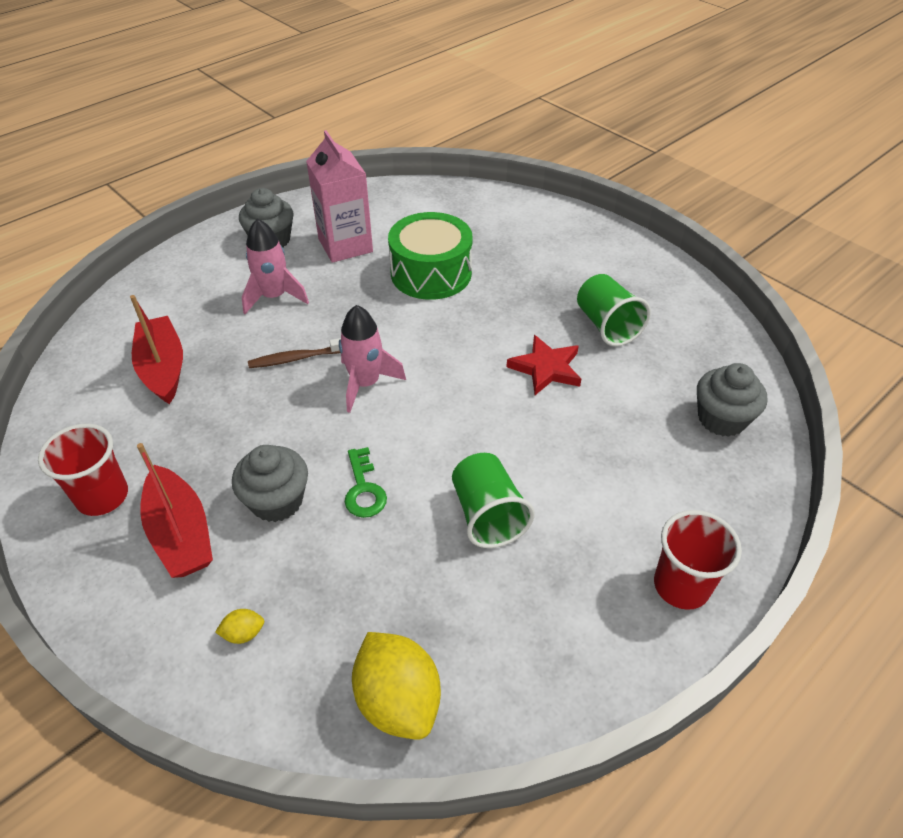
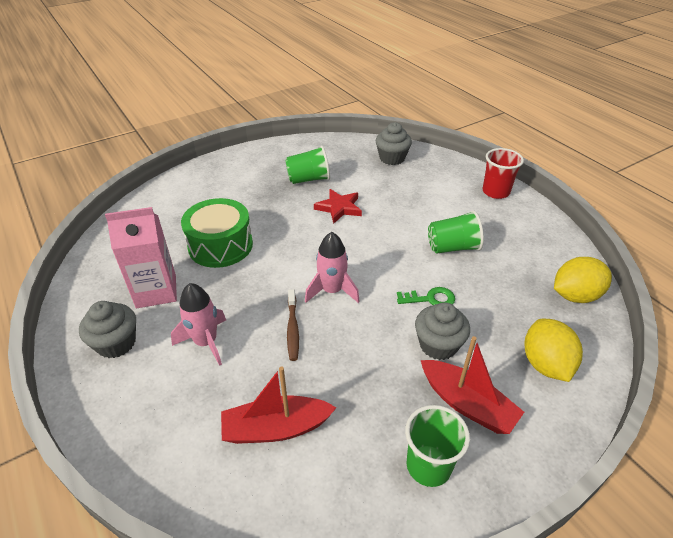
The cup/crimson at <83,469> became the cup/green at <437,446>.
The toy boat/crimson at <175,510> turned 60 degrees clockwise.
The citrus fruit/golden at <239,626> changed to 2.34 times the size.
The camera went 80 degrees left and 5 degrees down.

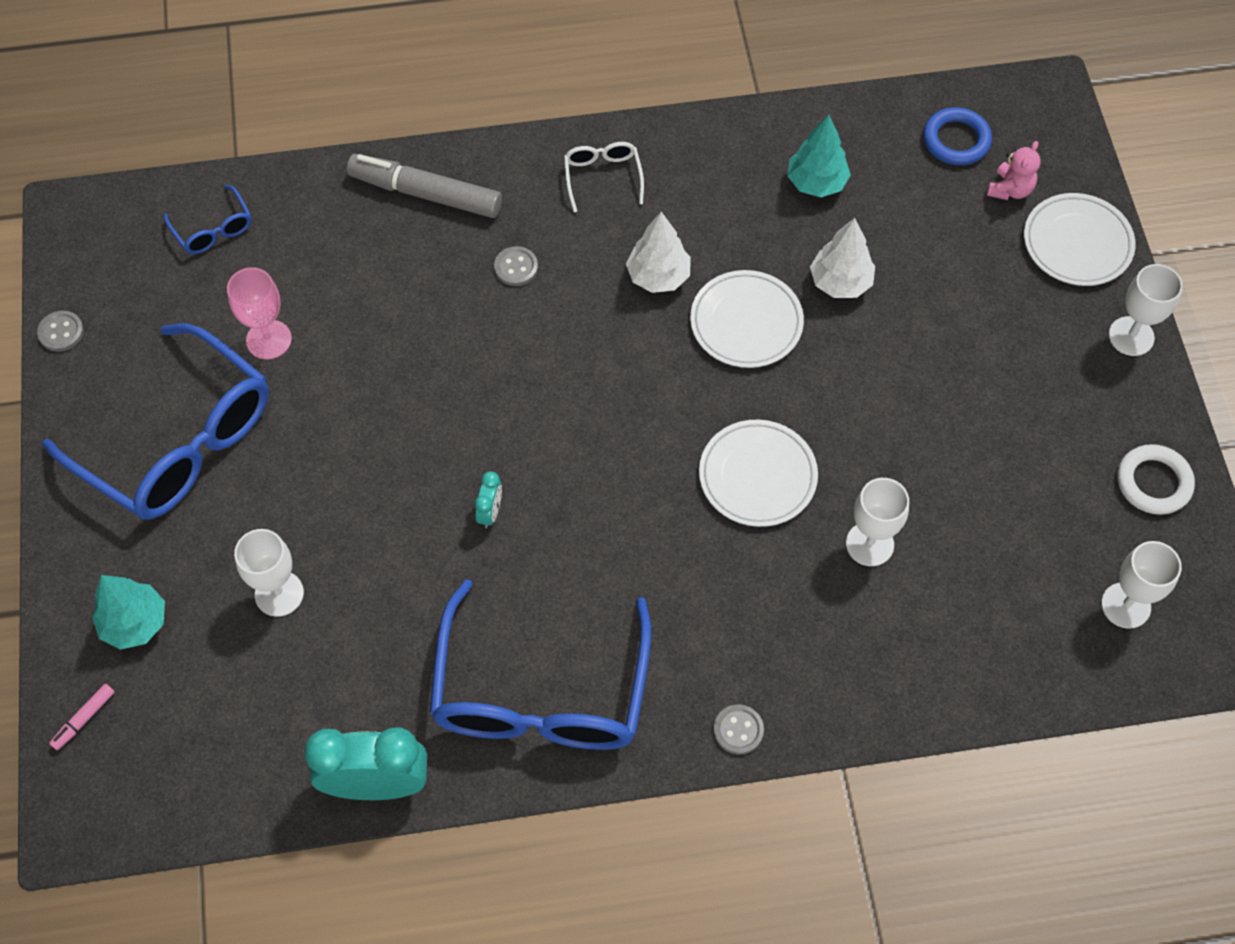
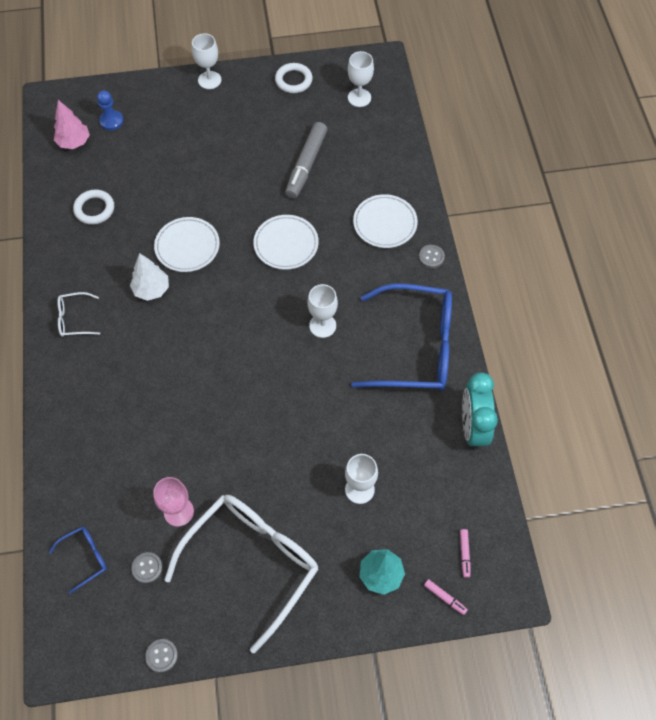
The torus/royal blue at <957,136> was replaced by the fir tree/rose-pink at <72,124>.
The fir tree/teal at <819,155> was replaced by the torus/snow-white at <93,207>.
The teddy/rose-pink at <1014,170> was replaced by the pawn/royal blue at <110,110>.
The felt pen/ash-grey moved from <424,186> to <306,160>.
The plate/snow-white moved from <1080,239> to <385,221>.
The fir tree/snow-white at <842,258> disappeared.
The button/ash-grey moved from <516,266> to <147,567>.
The eyeglasses/royal blue at <155,421> became the eyeglasses/snow-white at <241,574>.
The clock/teal at <488,499> disappeared.
The chalice/snow-white moved from <877,522> to <323,311>.
The felt pen/rose-pink at <465,553> appeared.
The camera went 90 degrees left and 0 degrees up.

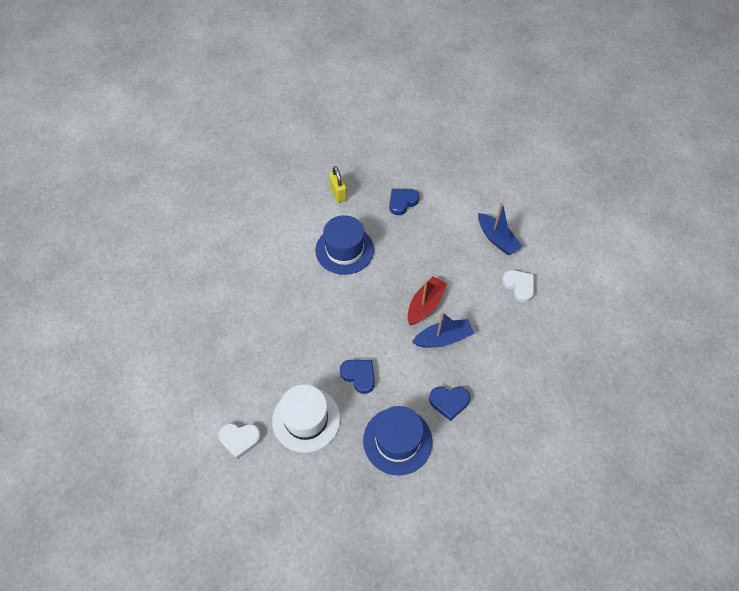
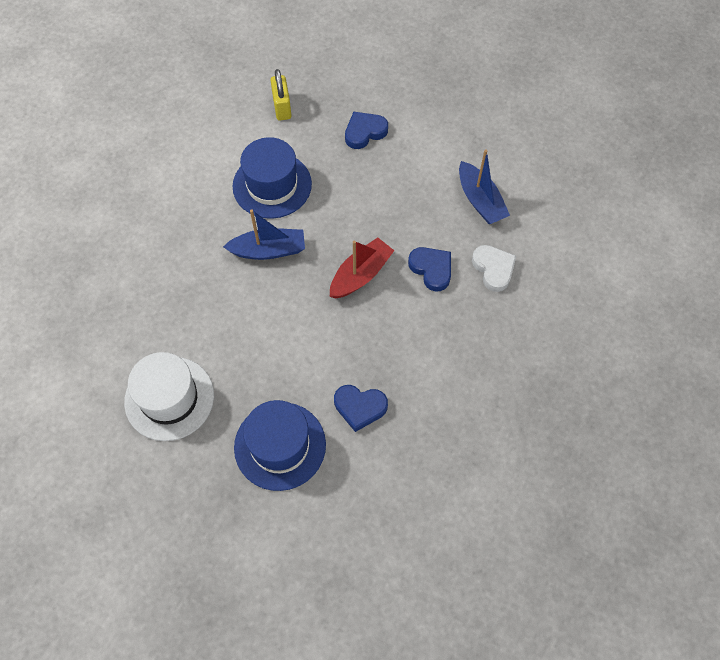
The toy boat/royal blue moved from <443,330> to <264,234>.
The heart shape/royal blue moved from <357,377> to <429,269>.
The heart shape/snow-white at <240,441> disappeared.
The camera went 10 degrees right and 5 degrees up.

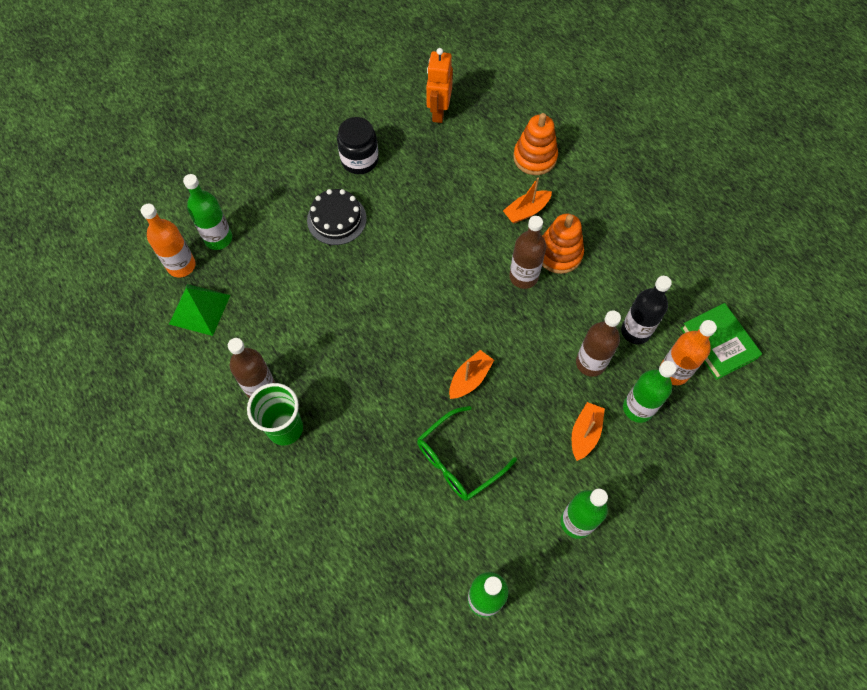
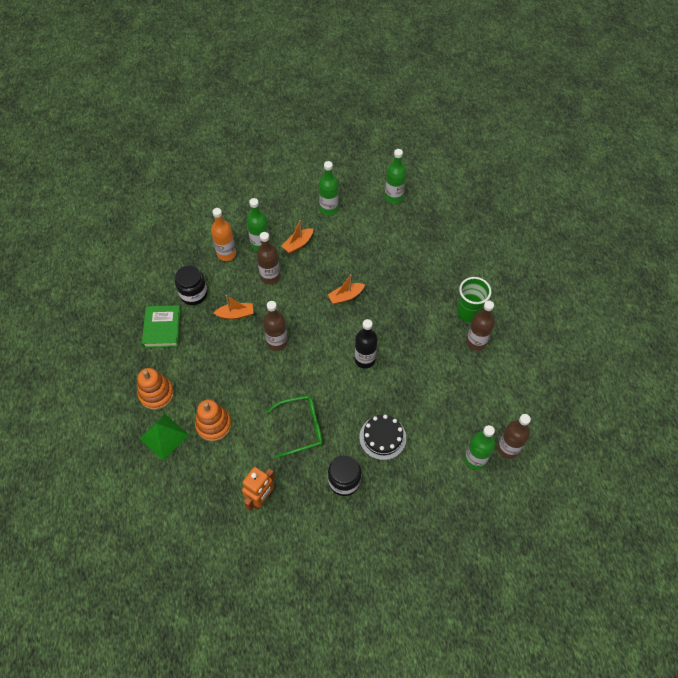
The toy boat/orange moved from <527,200> to <233,307>.
The bottle/orange at <168,241> became the bottle/brown at <514,436>.
The ring stacker/orange moved from <563,244> to <156,389>.
The bottle/black moved from <646,310> to <366,344>.
The pyramid/green moved from <199,310> to <164,437>.
The hardcover/green moved from <721,341> to <161,326>.
The eyeglasses/green moved from <467,453> to <294,426>.
The jam jar/black at <191,285> appeared.
The camera went 155 degrees left and 5 degrees down.

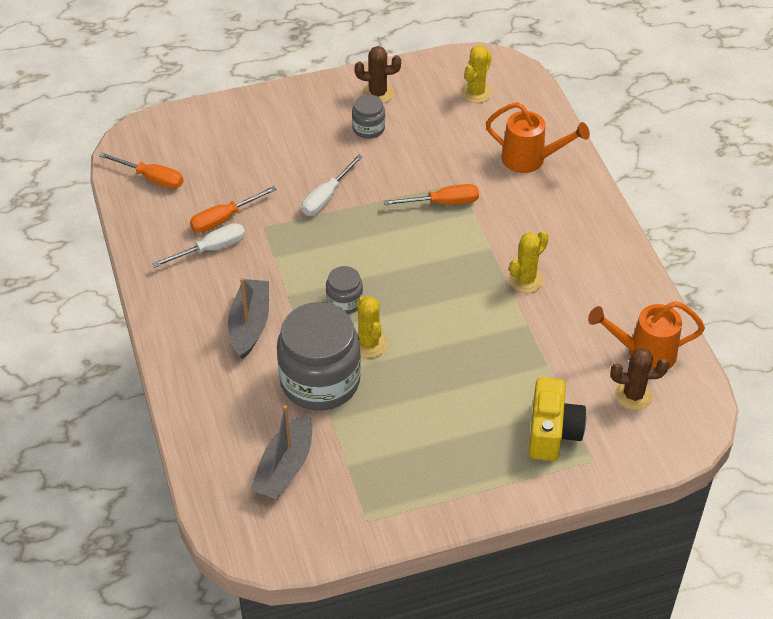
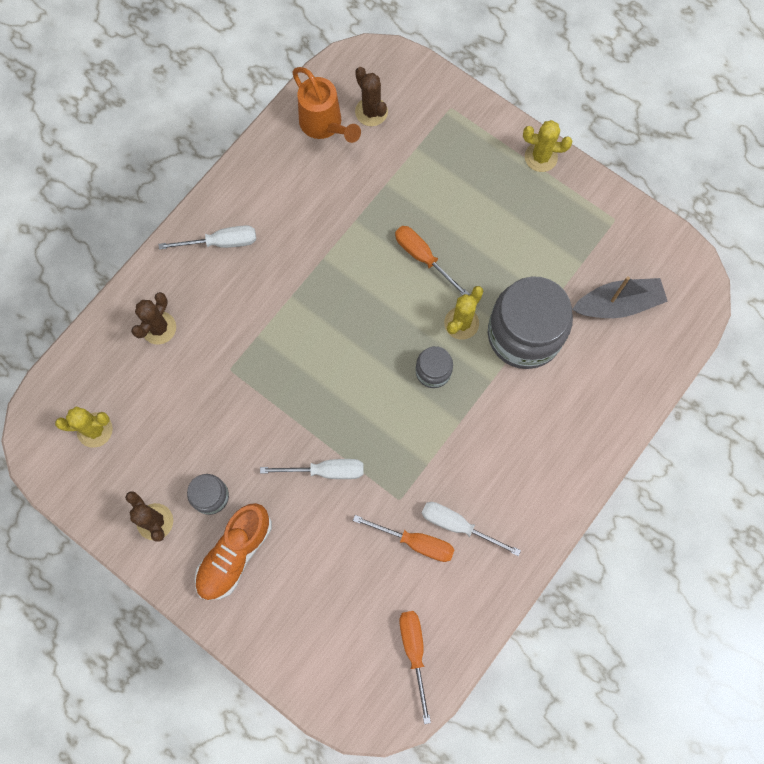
The sprinkling can/orange at <538,137> was replaced by the cactus/brown at <153,318>.
The flat screwdriver/orange moved from <431,194> to <432,260>.
The cactus/golden moved from <528,262> to <547,146>.
The toy boat/ash-grey at <248,318> disappeared.
The photo camera/golden at <557,419> disappeared.
The flat screwdriver/snow-white at <207,237> appeared.
The shoe/orange at <233,552> appeared.
The camera went 125 degrees left and 25 degrees up.

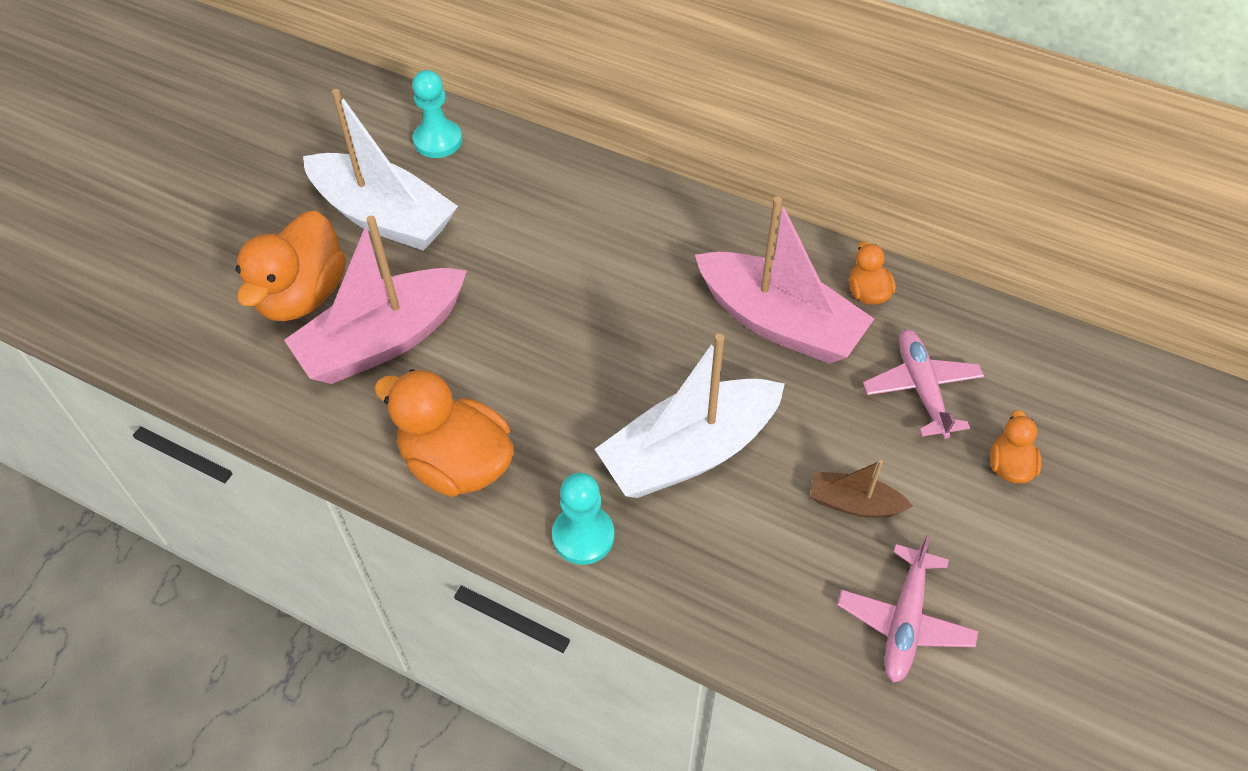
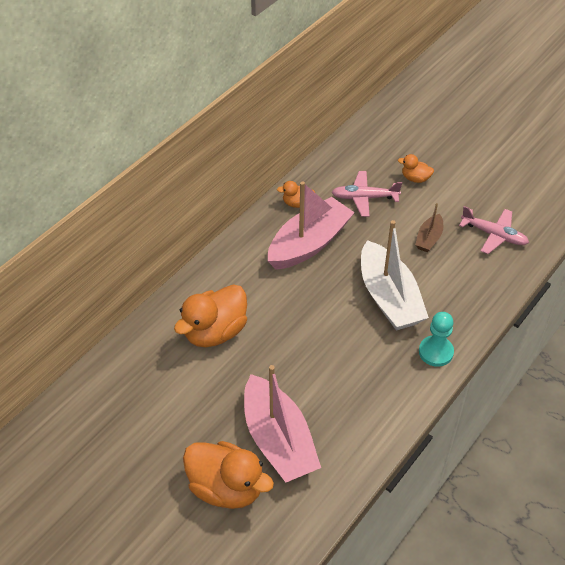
The pawn/teal at <437,114> disappeared.
The toy boat/snow-white at <380,170> disappeared.
The toy duck/orange moved from <444,433> to <210,315>.
The camera went 80 degrees left and 5 degrees down.

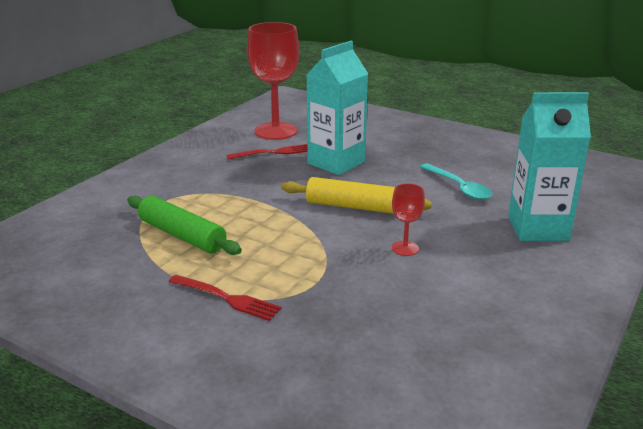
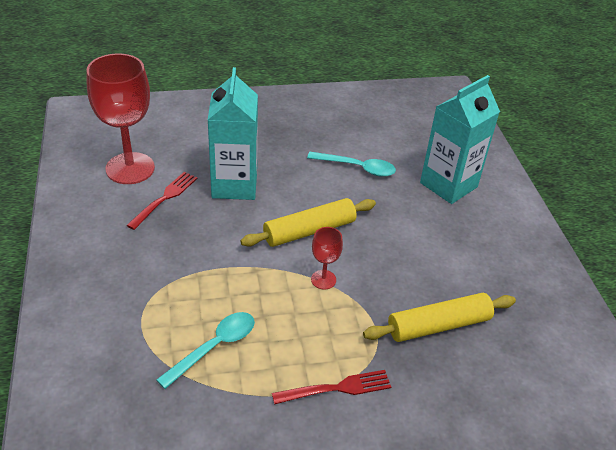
The chalice/crimson moved from <408,220> to <327,258>.
The dough roller/green at <184,225> was replaced by the spoon/teal at <205,350>.
The dough roller/golden at <439,317> appeared.
The camera went 45 degrees left and 15 degrees up.

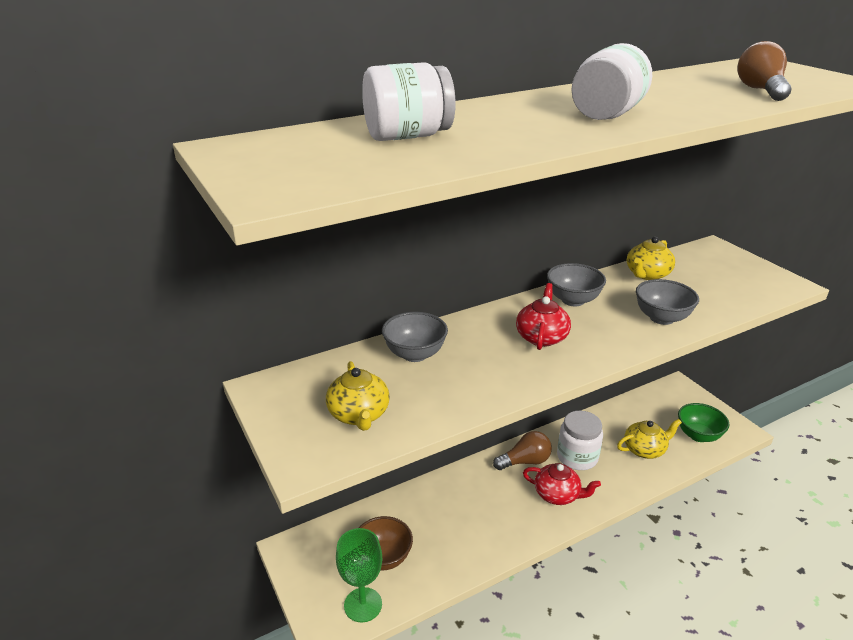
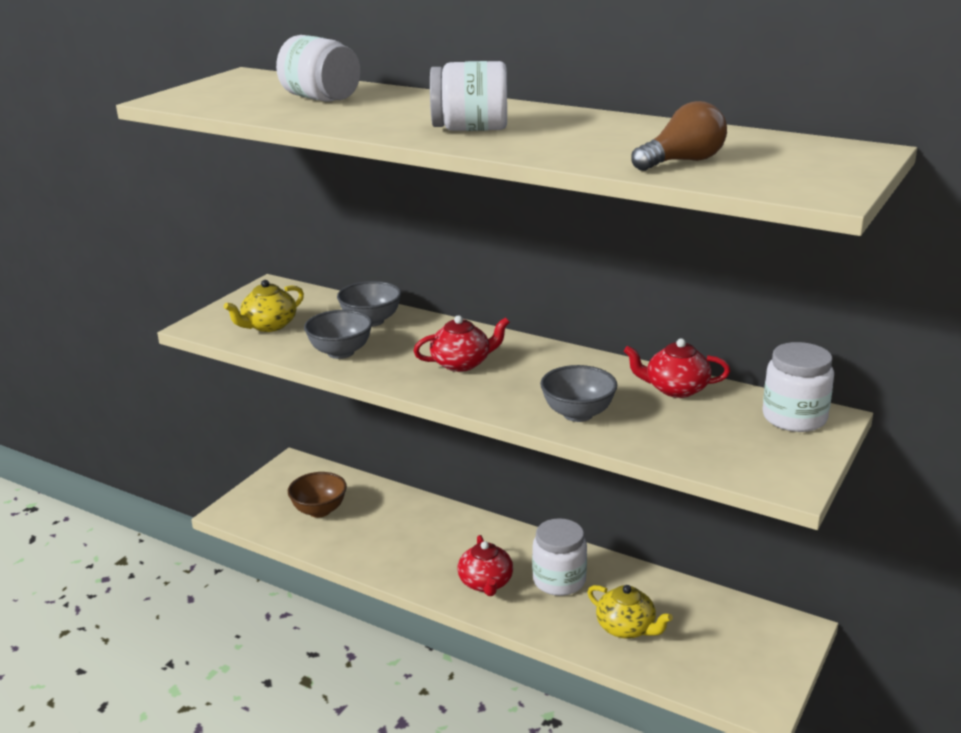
The tea pot/golden at <651,258> became the tea pot/crimson at <677,368>.
The serving bowl/ash-grey moved from <576,284> to <338,334>.
The serving bowl/green at <703,422> disappeared.
The bulb/brown at <522,450> disappeared.
The chalice/green at <359,575> disappeared.
The jam jar/snow-white at <798,387> appeared.
The camera went 60 degrees right and 5 degrees down.

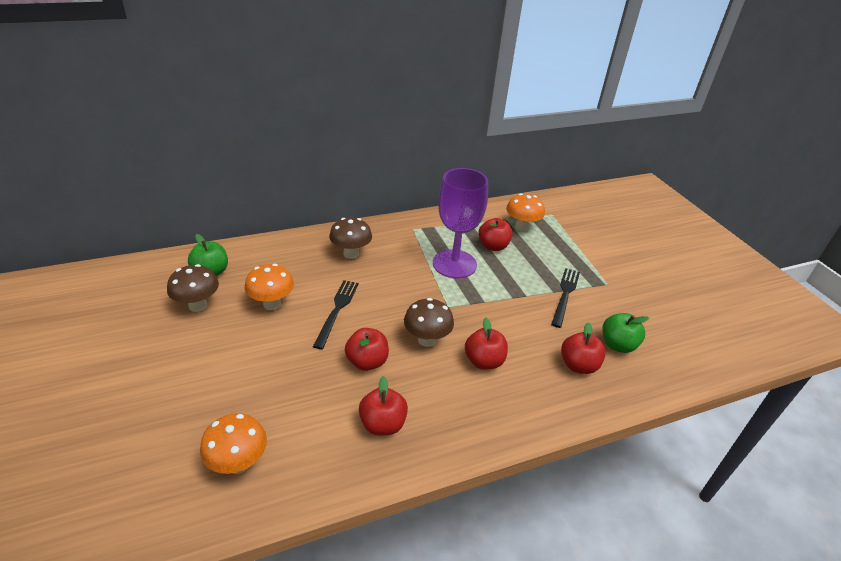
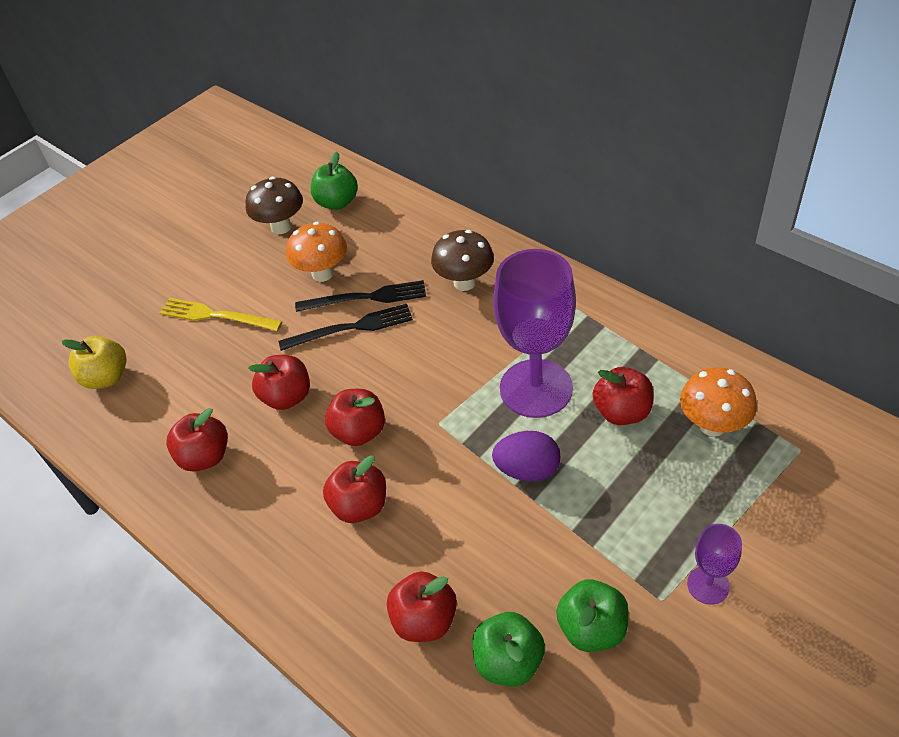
The dinner fork/black moved from <565,298> to <360,296>.
The toadstool/brown at <429,322> was replaced by the apple fruit/crimson at <355,417>.
The toadstool/orange at <233,443> was replaced by the apple fruit/golden at <94,362>.
The dinner fork/golden at <221,314> appeared.
The egg/royal purple at <526,456> appeared.
The chalice/royal purple at <714,564> appeared.
The apple fruit/green at <592,615> appeared.
The camera went 70 degrees right and 10 degrees up.

